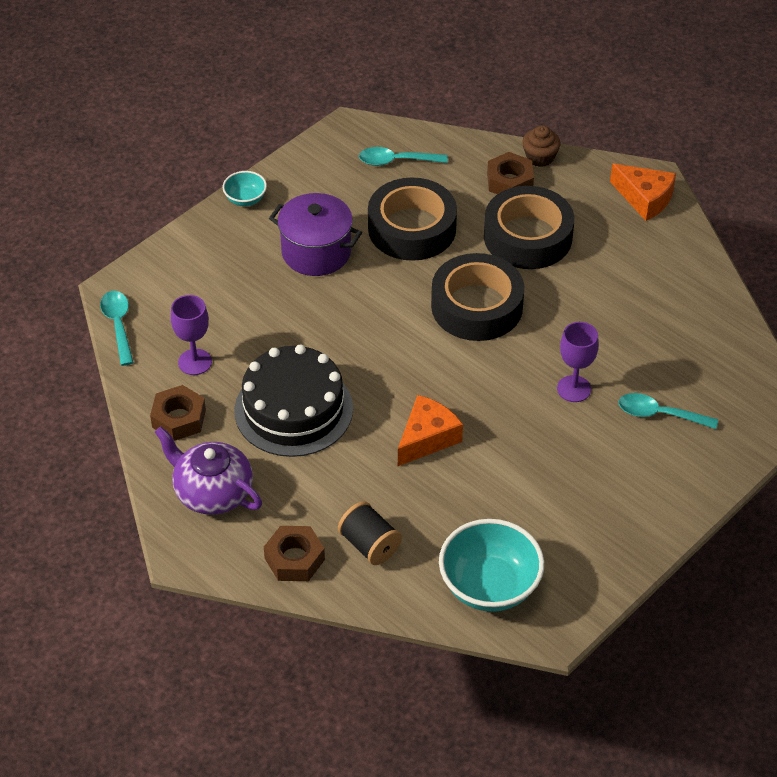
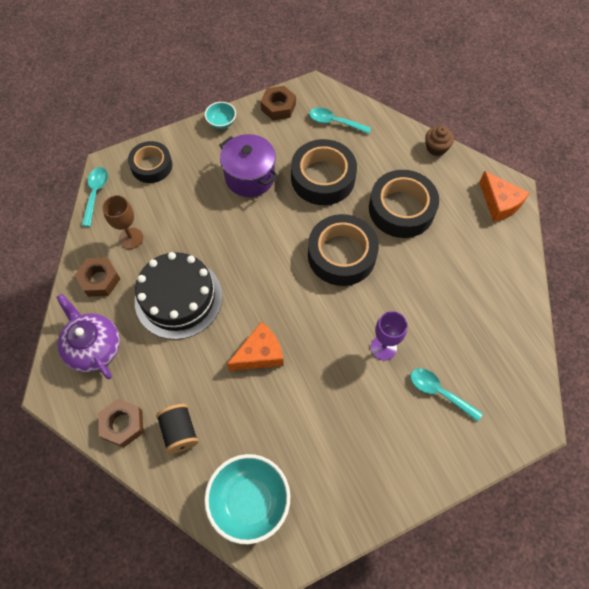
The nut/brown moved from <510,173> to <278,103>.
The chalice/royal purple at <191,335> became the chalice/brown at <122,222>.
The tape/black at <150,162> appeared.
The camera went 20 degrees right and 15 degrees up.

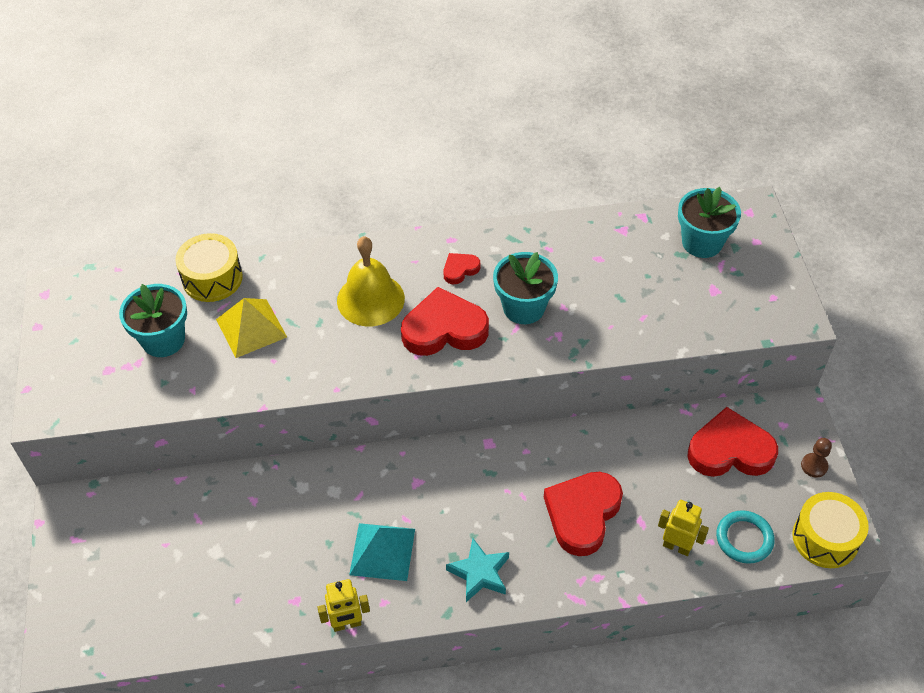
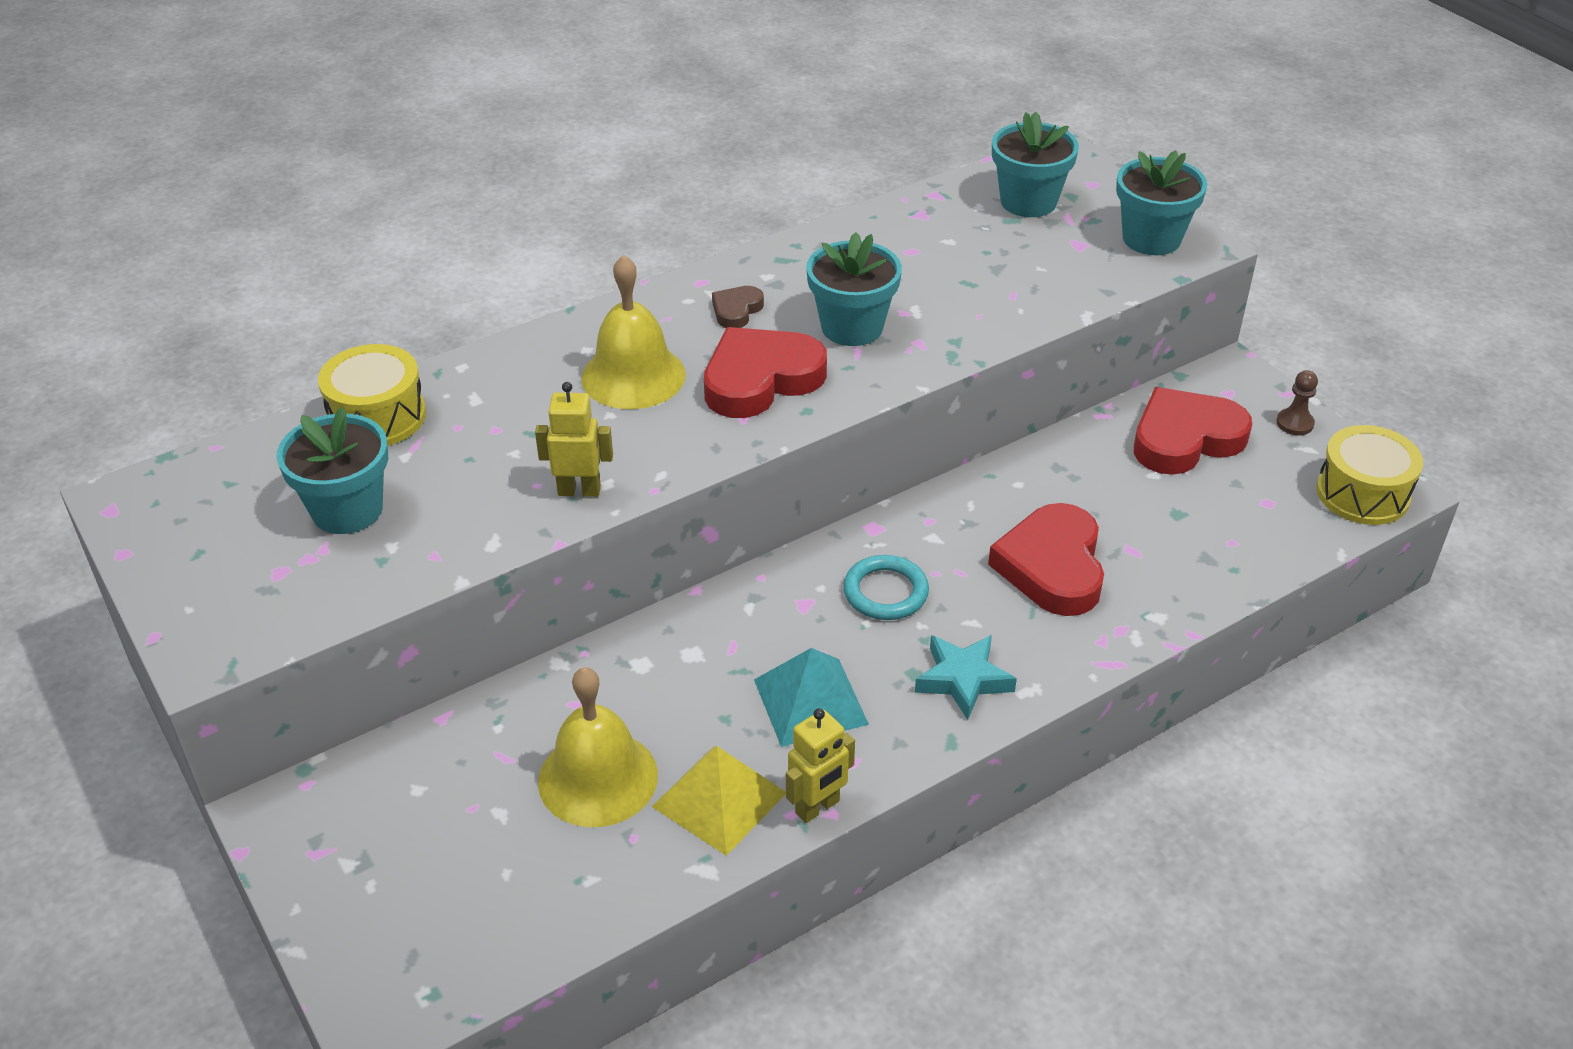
The heart shape/crimson at <461,268> became the heart shape/brown at <738,307>.
The pyramid/golden moved from <251,328> to <719,801>.
The robot/golden moved from <683,528> to <574,439>.
The torus/teal moved from <745,537> to <886,587>.
The potted plant/teal at <1161,202> appeared.
The bell/golden at <598,747> appeared.
The camera went 25 degrees left and 10 degrees down.

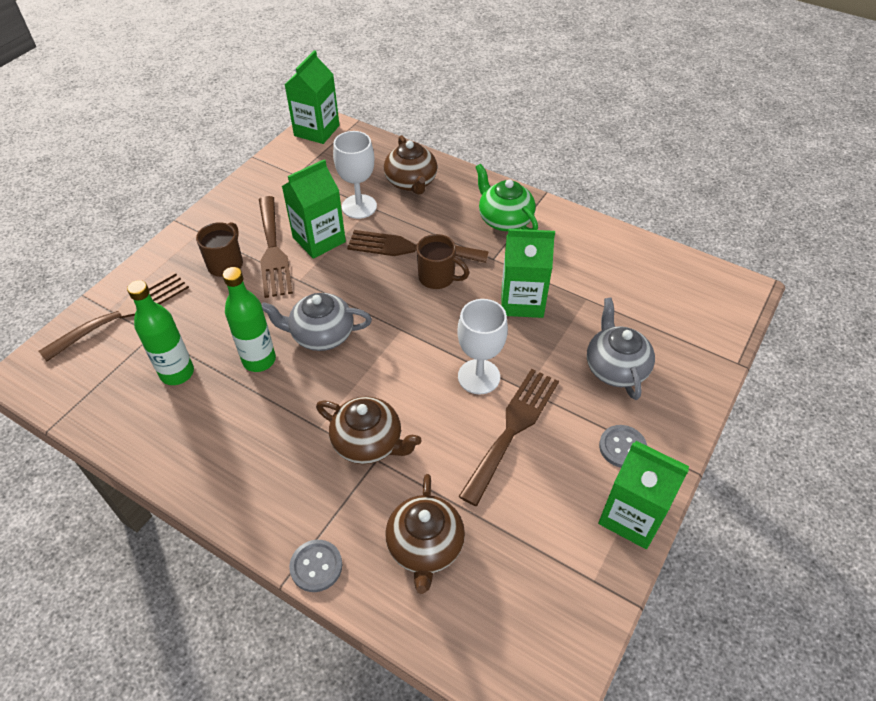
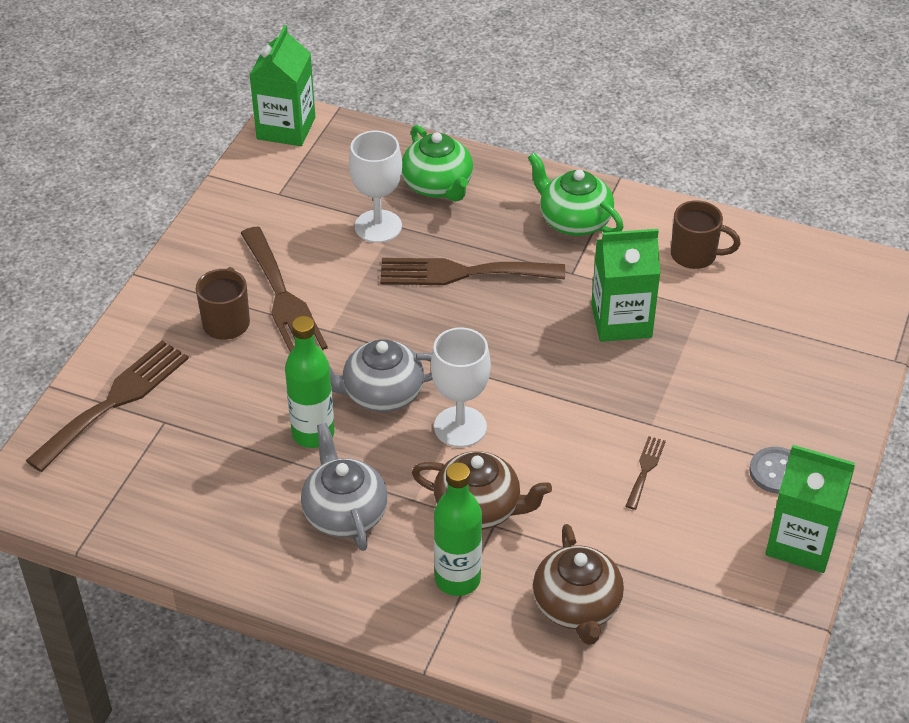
The tea pot/brown at <410,165> became the tea pot/green at <437,163>.
The carton/green at <314,209> disappeared.
The coffee mug/brown moved from <443,261> to <706,234>.
The bottle/green moved from <160,332> to <458,529>.
The tea pot/ash-grey moved from <621,349> to <344,487>.
The chalice/snow-white moved from <482,346> to <461,387>.
The dinner fork/brown at <508,437> changed to 0.47 times the size.
The button/ash-grey at <315,566> disappeared.
The camera went 10 degrees left and 5 degrees down.

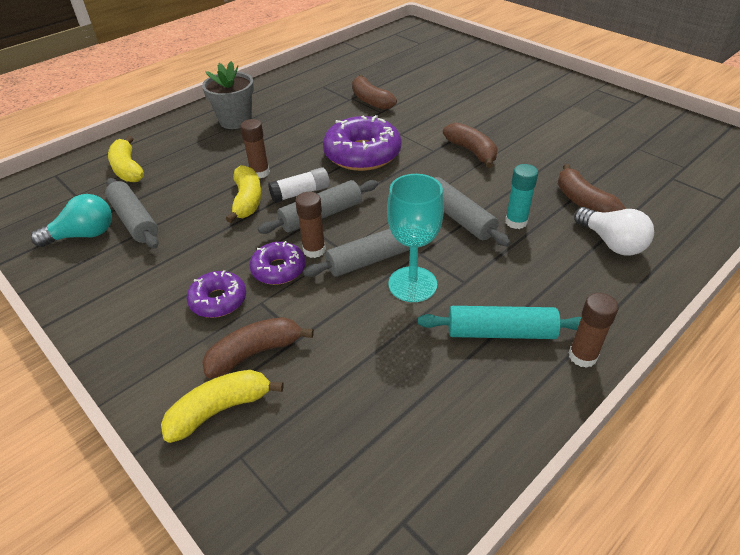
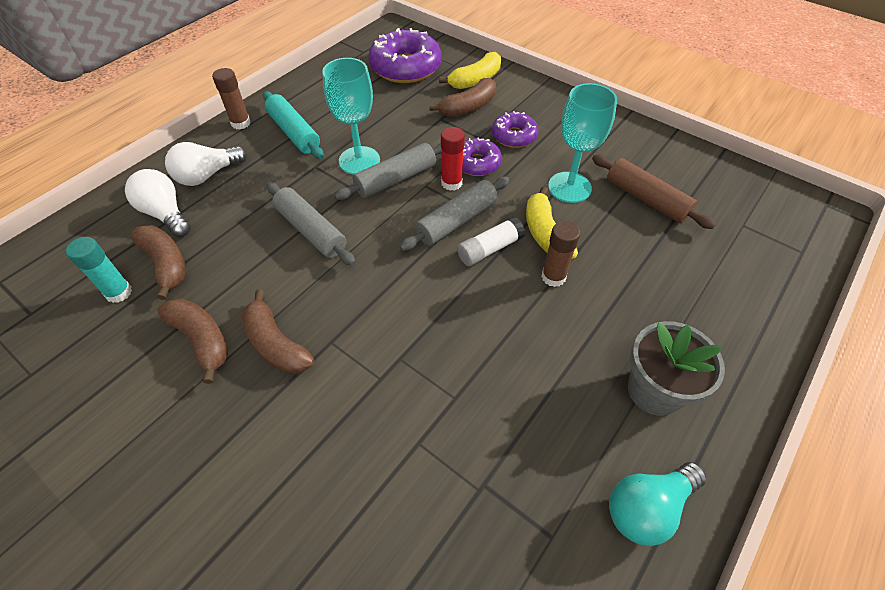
The banana/brown moved from <374,92> to <192,341>.
The glazed donut/royal purple moved from <362,143> to <405,55>.
The banana/golden at <126,159> disappeared.
The glue stick/teal moved from <521,196> to <99,270>.
The dough roller/ash-grey at <132,213> became the dough roller/brown at <654,192>.
The glue stick/brown at <310,225> became the glue stick/crimson at <453,159>.
The bulb/teal moved from <71,220> to <658,504>.
The dough roller/teal at <499,322> turned 60 degrees clockwise.
The chalice/teal at <582,143> appeared.
The bulb/snow-white at <206,164> appeared.
The camera went 170 degrees right and 10 degrees up.

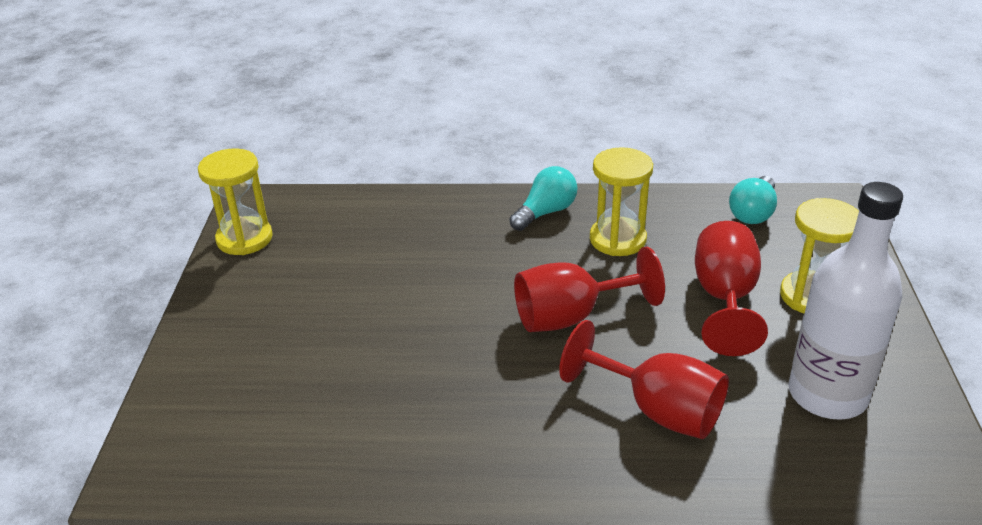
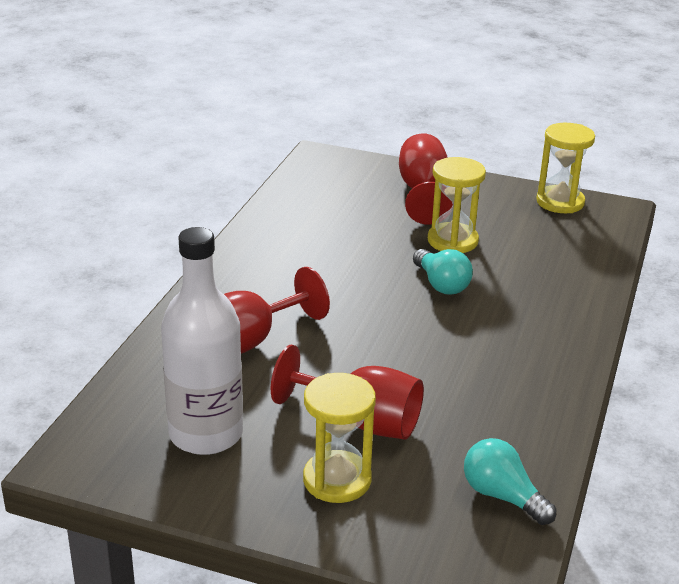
The hourglass/golden moved from <621,201> to <457,205>.
The bulb/teal moved from <543,198> to <443,272>.
The chalice/crimson moved from <589,289> to <426,179>.
The camera went 105 degrees right and 5 degrees down.

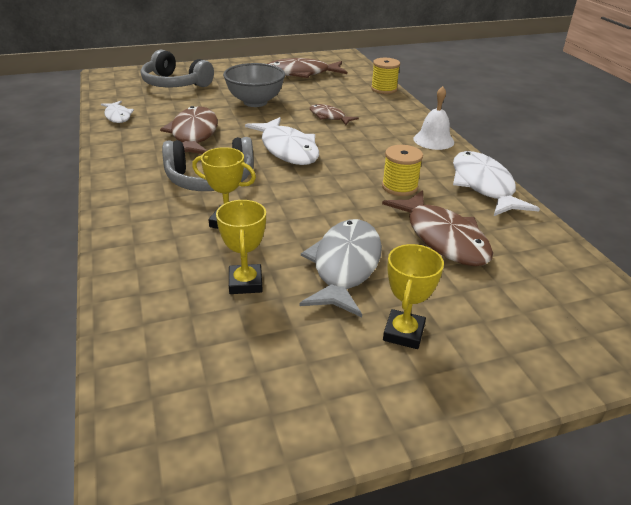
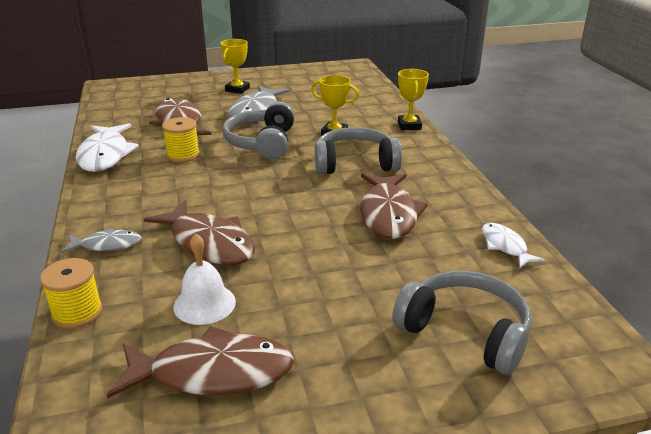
The serving bowl/ash-grey at <254,85> disappeared.
The bell/snow-white moved from <433,118> to <204,279>.
The fish figure/brown at <334,114> changed to 1.80 times the size.
The fish figure/snow-white at <282,141> disappeared.
The trophy/golden moved from <241,247> to <413,99>.
The headphones/ash-grey at <259,130> appeared.
The fish figure/ash-grey at <101,240> appeared.
The camera went 175 degrees left and 5 degrees down.

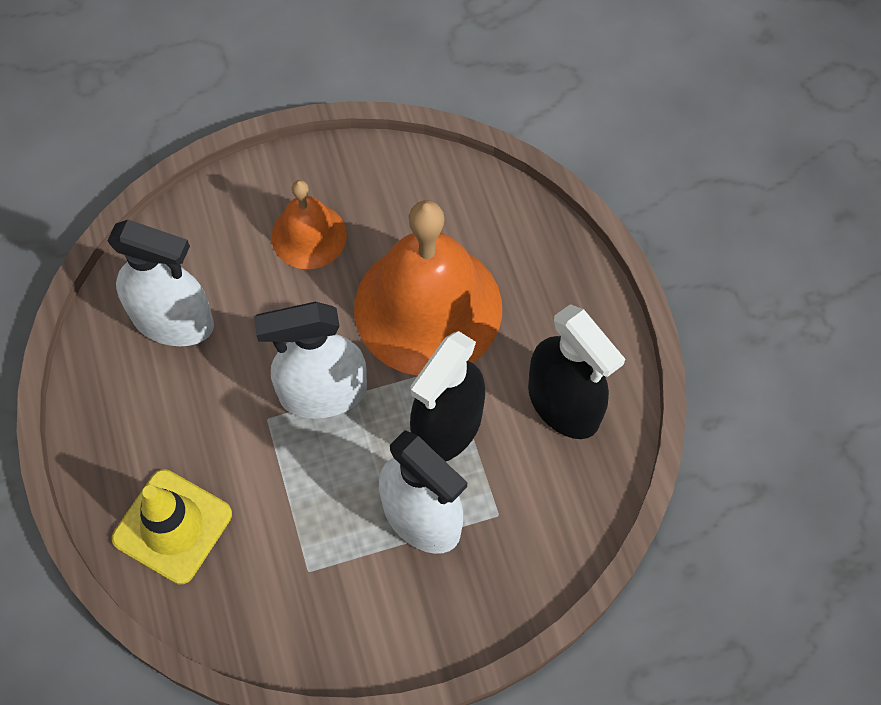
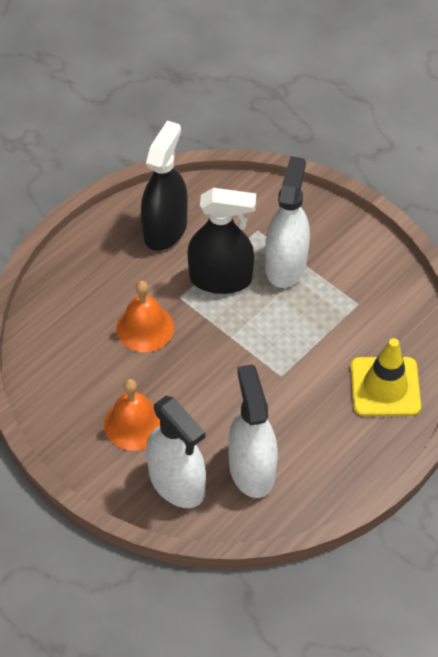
The bell/orange at <428,288> changed to 0.52 times the size.
The spray bottle/snow-white moved from <310,360> to <176,452>.
The camera went 120 degrees left and 10 degrees down.

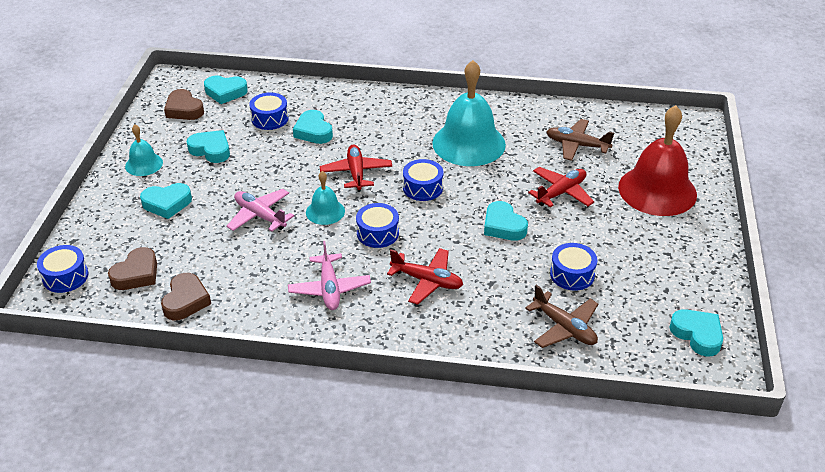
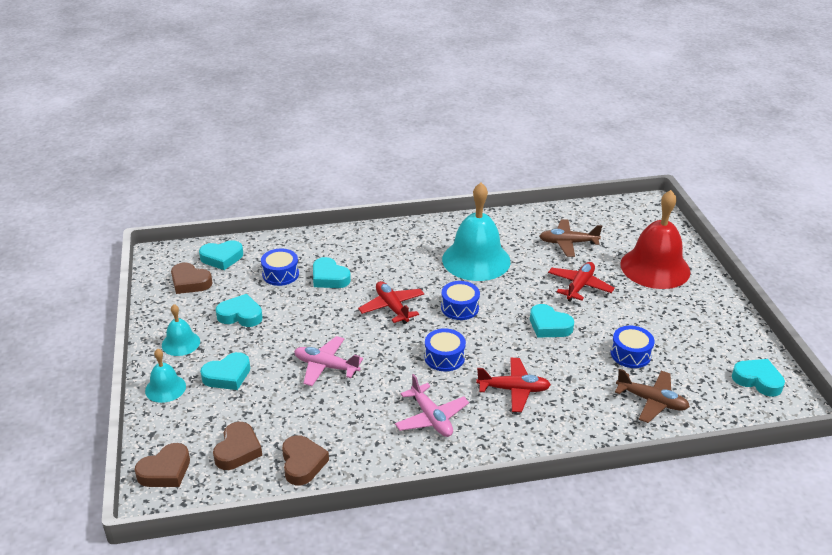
The bell/teal moved from <325,198> to <165,375>.
The drum/royal blue at <63,269> was replaced by the heart shape/brown at <162,465>.
The camera went 20 degrees left and 5 degrees down.

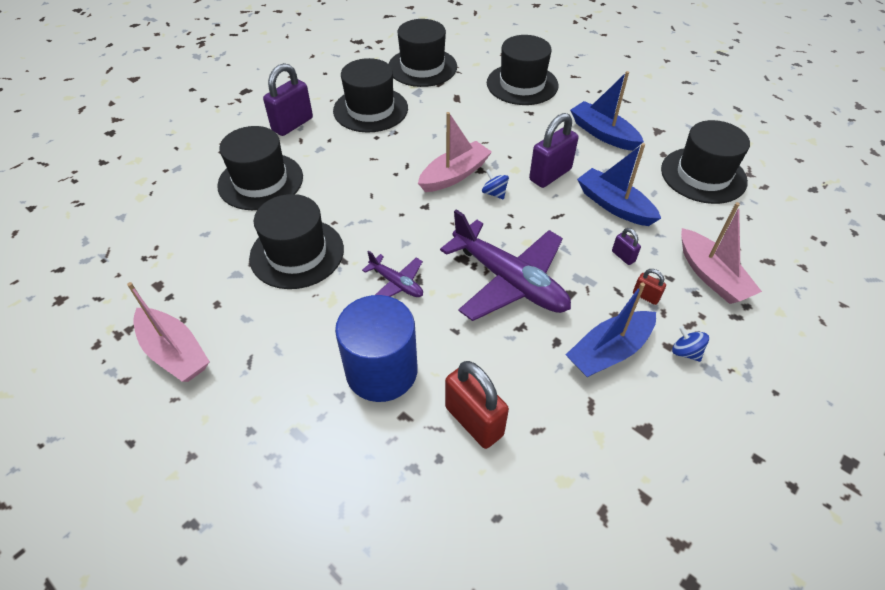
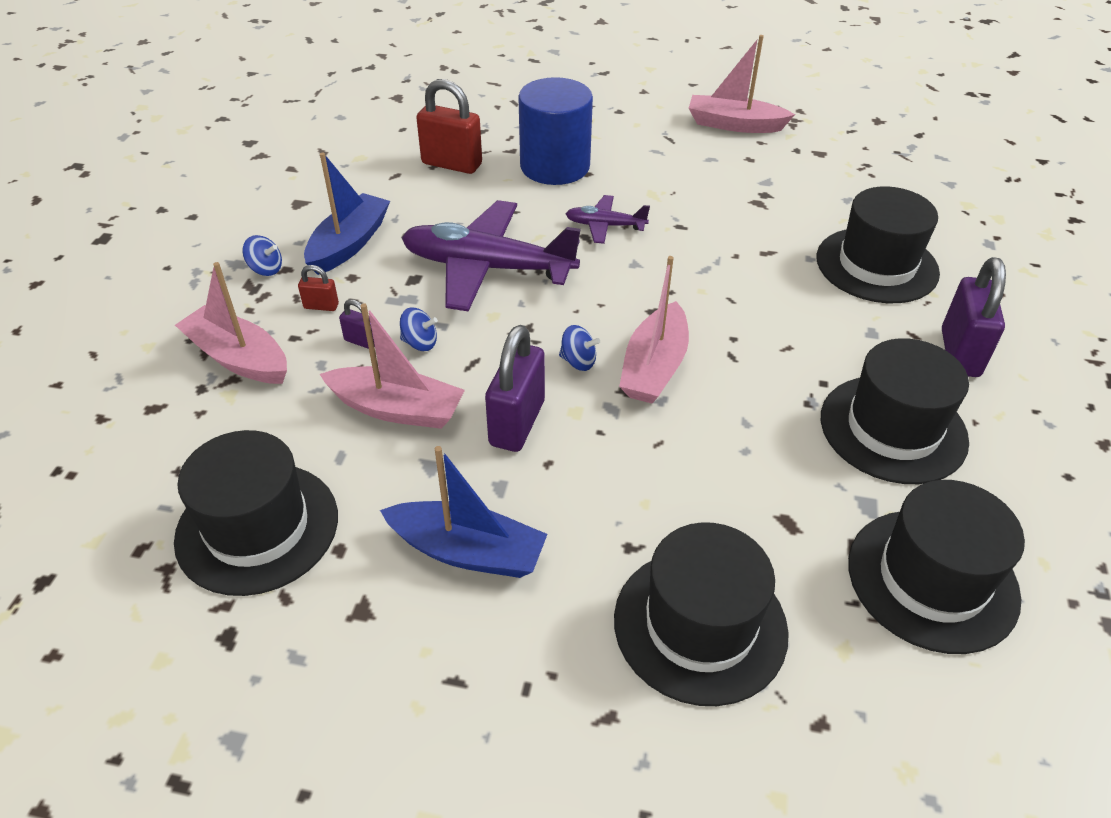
The toy boat/royal blue at <619,184> became the toy boat/rose-pink at <392,366>.
The top hat/black at <296,241> disappeared.
The toy top/royal blue at <419,329> appeared.
The camera went 150 degrees right and 5 degrees down.

